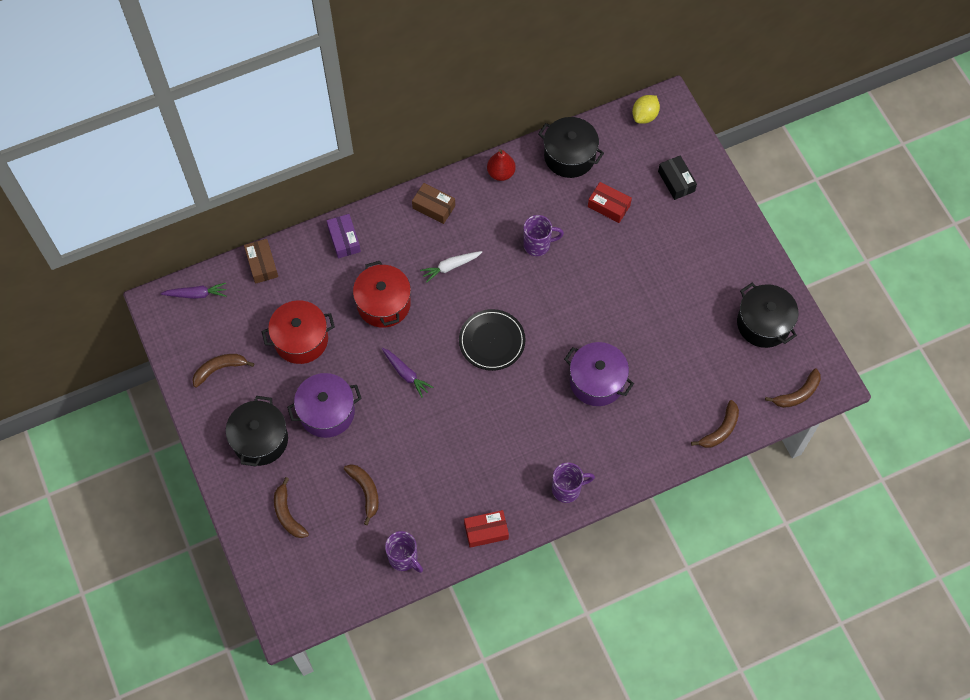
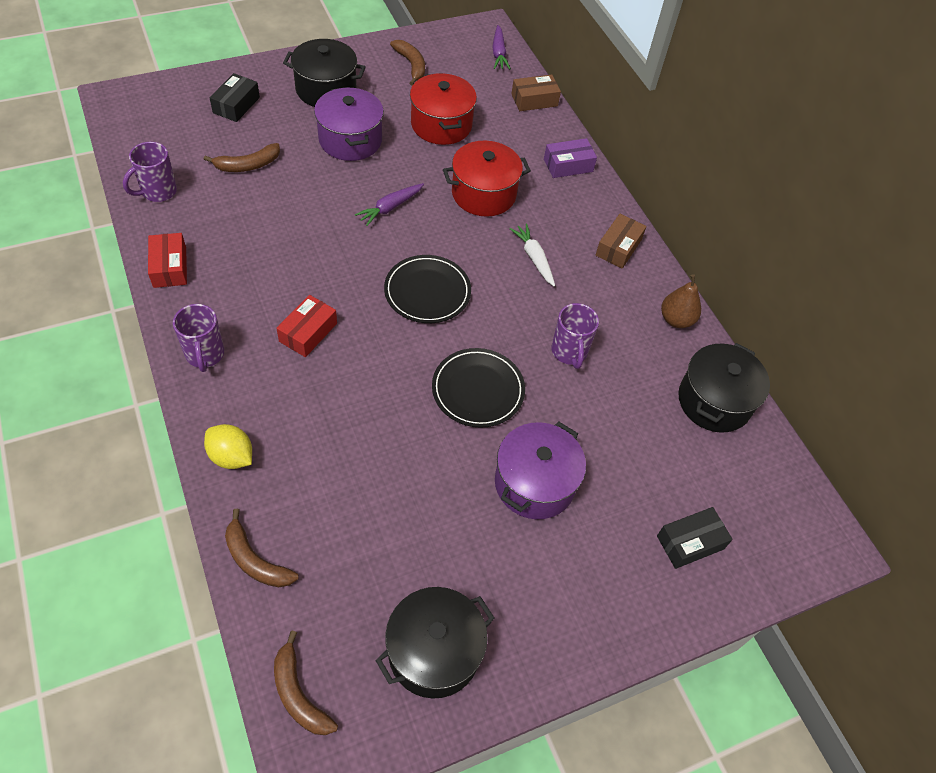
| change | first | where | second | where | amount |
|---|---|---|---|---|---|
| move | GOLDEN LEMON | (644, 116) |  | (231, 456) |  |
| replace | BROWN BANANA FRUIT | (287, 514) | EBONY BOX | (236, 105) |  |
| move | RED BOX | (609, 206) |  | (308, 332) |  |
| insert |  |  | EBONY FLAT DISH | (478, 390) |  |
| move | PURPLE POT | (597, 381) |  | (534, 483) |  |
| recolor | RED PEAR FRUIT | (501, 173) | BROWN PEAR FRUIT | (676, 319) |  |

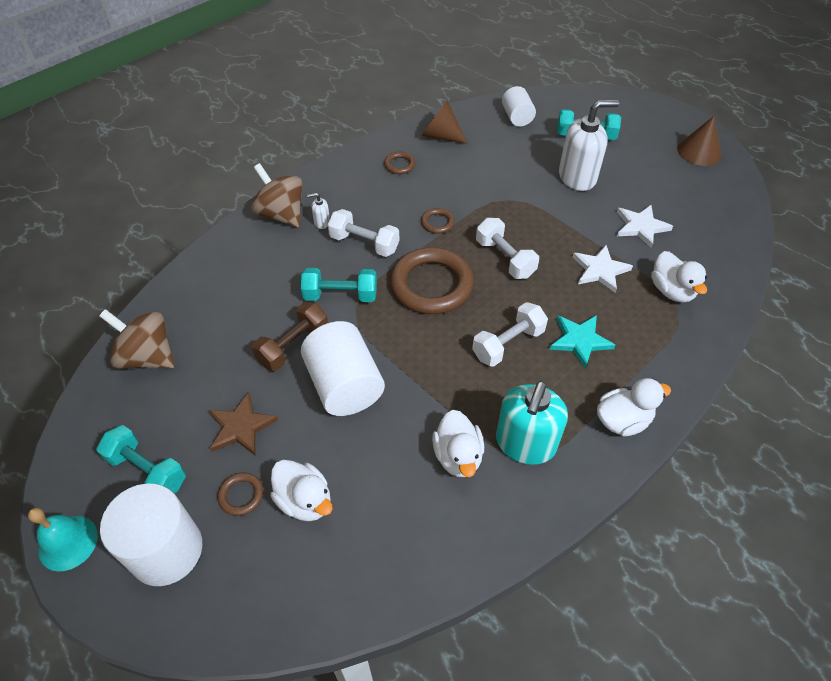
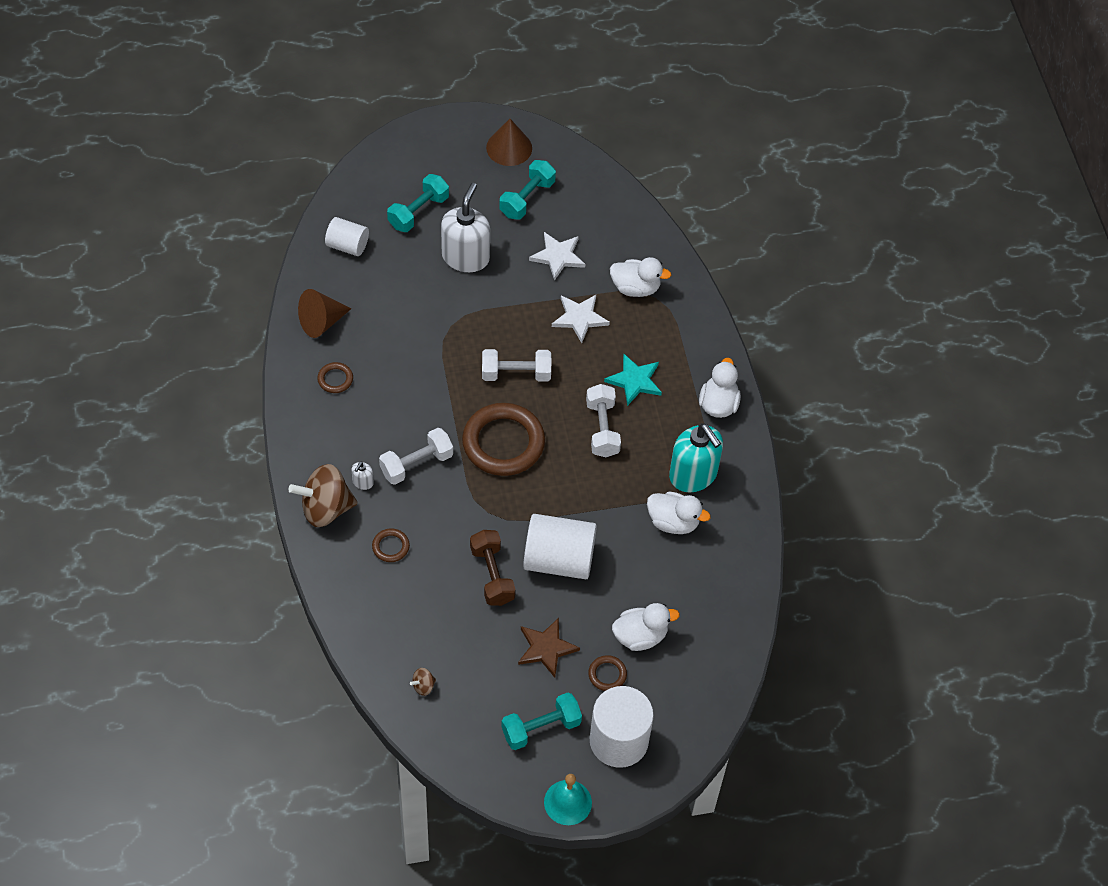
| change | first | where | second | where | amount |
|---|---|---|---|---|---|
| move | BROWN RING | (437, 223) |  | (390, 547) |  |
| resize | BROWN WHIRLIGIG | (147, 357) |  | (423, 686) | x0.42 |
| move | TURQUOISE HAND WEIGHT | (340, 295) |  | (527, 198) |  |

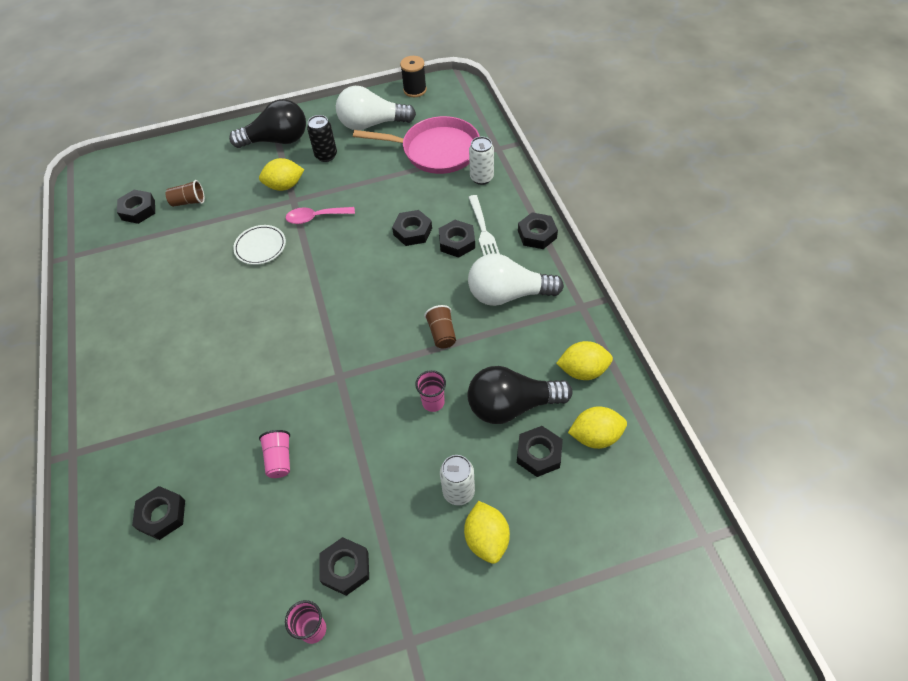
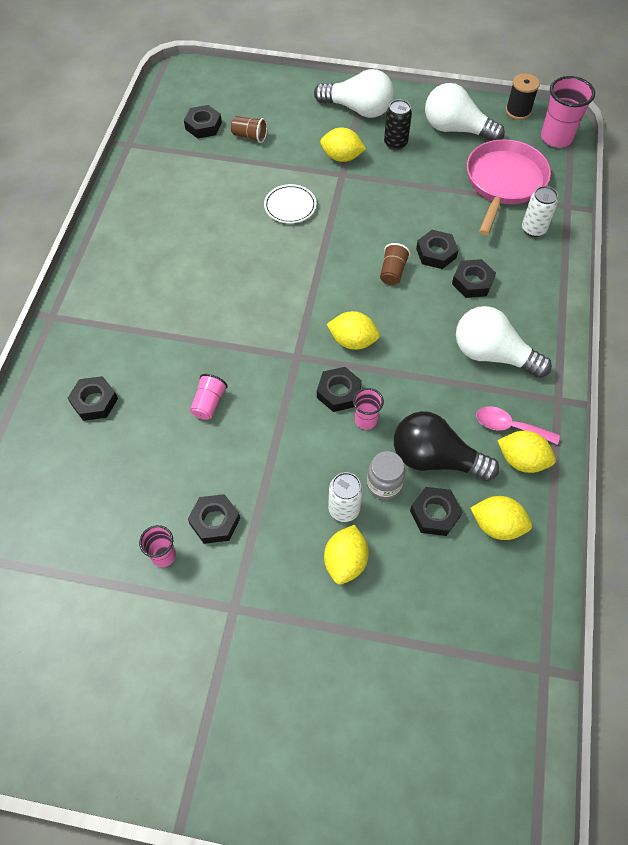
| change | first | where | second | where | amount |
|---|---|---|---|---|---|
| recolor | EBONY LIGHTBULB | (277, 140) | WHITE LIGHTBULB | (358, 109) |  |
| move | EBONY NUT | (537, 234) |  | (339, 392) |  |
| insert |  |  | GOLDEN LEMON | (352, 341) |  |
| insert |  |  | ASH-GREY JAM JAR | (384, 484) |  |
| move | BROWN TUMBLER | (442, 333) |  | (392, 272) |  |
| rotate | ROSY PAN | (436, 150) |  | (504, 182) | 105 degrees counterclockwise |
| move | ROSY TEASPOON | (315, 217) |  | (509, 427) |  |
| insert |  |  | ROSY TUMBLER | (556, 138) |  |
| delete | WHITE DINNER FORK | (483, 231) |  |  |  |

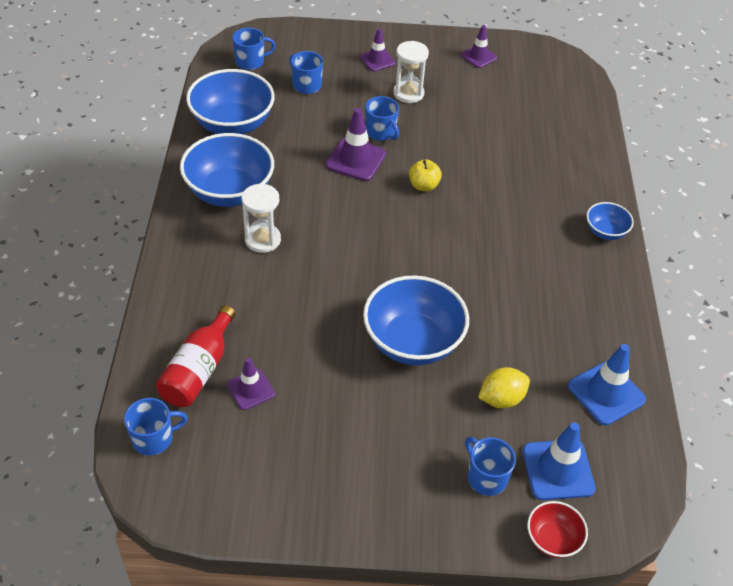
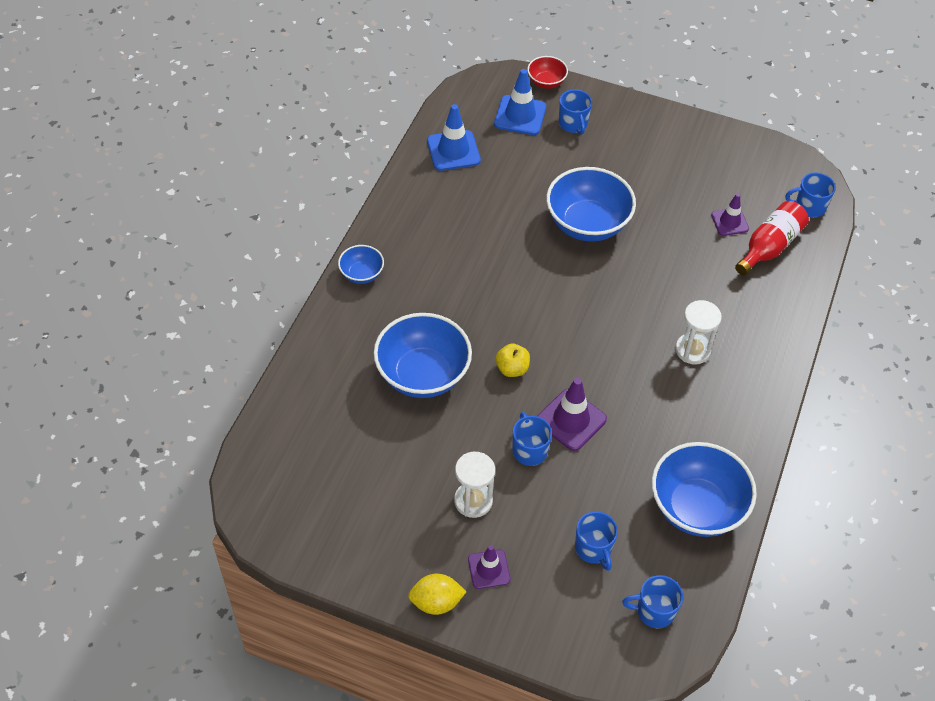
| change | first | where | second | where | amount |
|---|---|---|---|---|---|
| move | ROYAL BLUE BOWL | (229, 192) |  | (423, 374) |  |
| move | GOLDEN LEMON | (501, 399) |  | (436, 602) |  |
| delete | PURPLE ROAD CONE | (478, 56) |  |  |  |

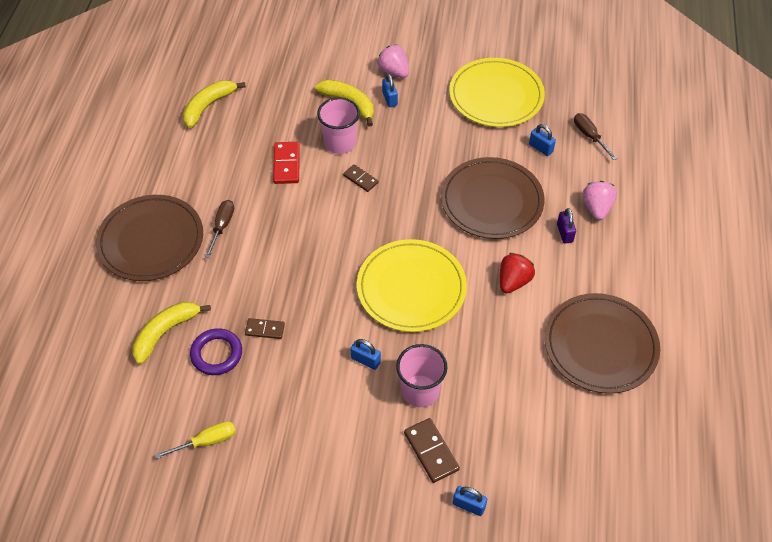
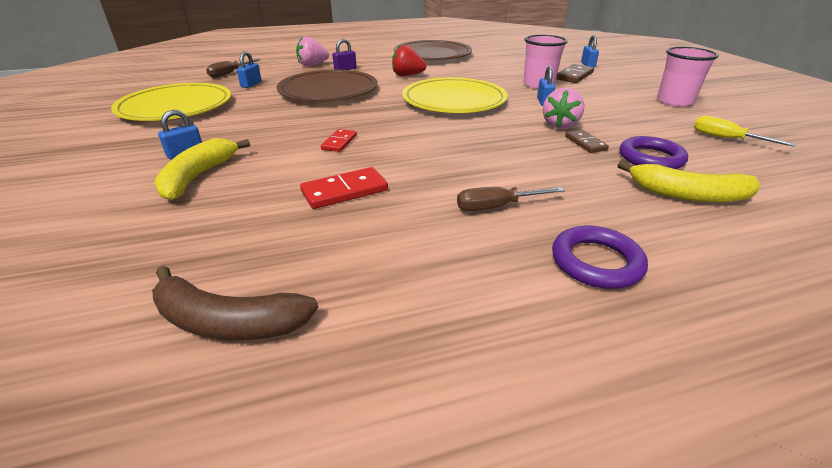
| change | first | where | second | where | amount |
|---|---|---|---|---|---|
| recolor | GOLDEN BANANA FRUIT | (208, 106) | BROWN BANANA FRUIT | (228, 321) |  |
| recolor | BROWN DOMINO TILE | (360, 179) | RED DOMINO TILE | (339, 142) |  |
| move | ROSY BERRY | (394, 71) |  | (560, 125) |  |
| replace | BROWN FLAT DISH | (151, 240) | PURPLE RING | (596, 262) |  |
| move | ROSY TUMBLER | (340, 143) |  | (675, 101) |  |

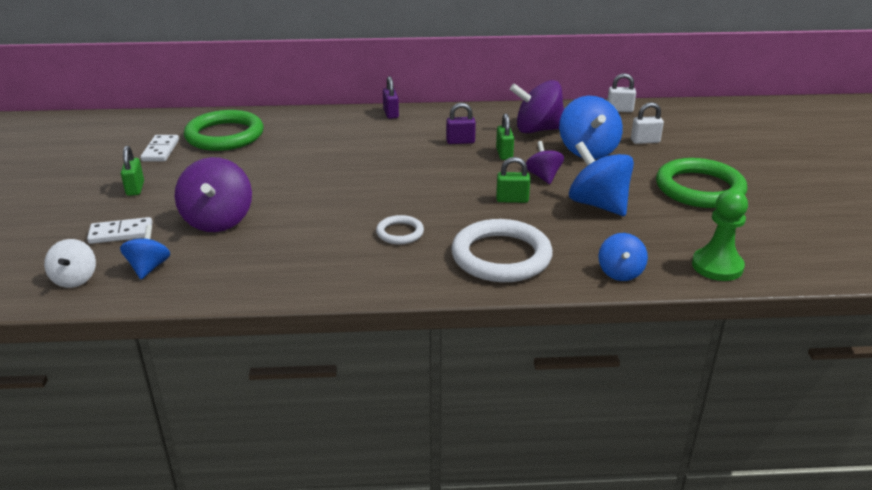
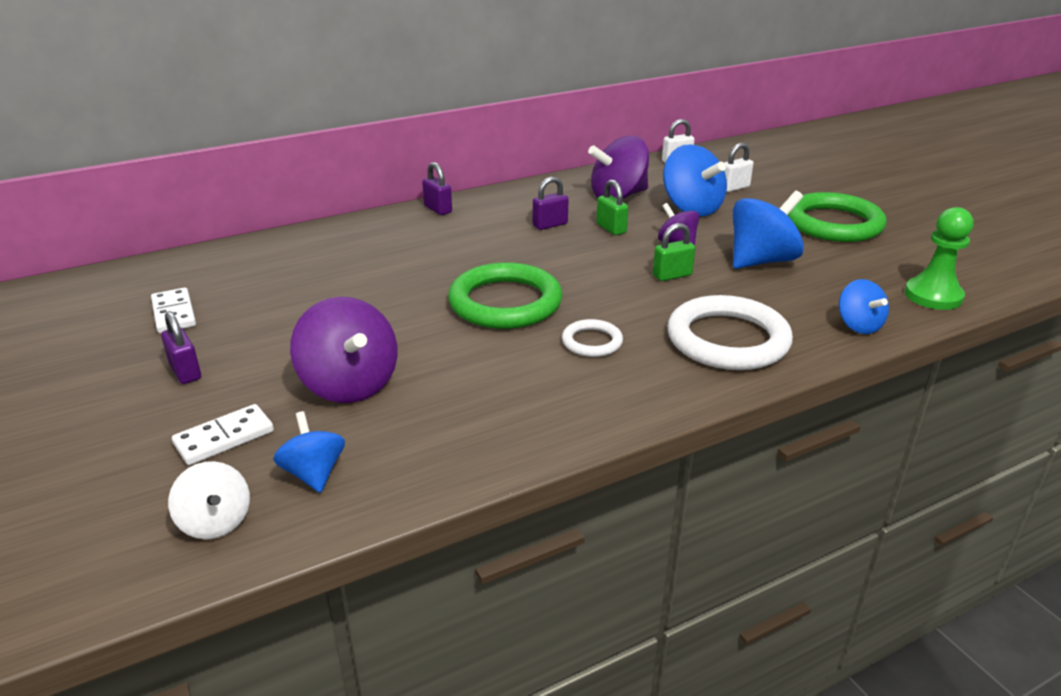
| change | first | where | second | where | amount |
|---|---|---|---|---|---|
| recolor | GREEN LOCK | (135, 188) | PURPLE LOCK | (185, 372) |  |
| move | GREEN RING | (225, 135) |  | (505, 302) |  |
| rotate | ROYAL BLUE WHIRLIGIG | (598, 205) |  | (761, 261) | 120 degrees clockwise |

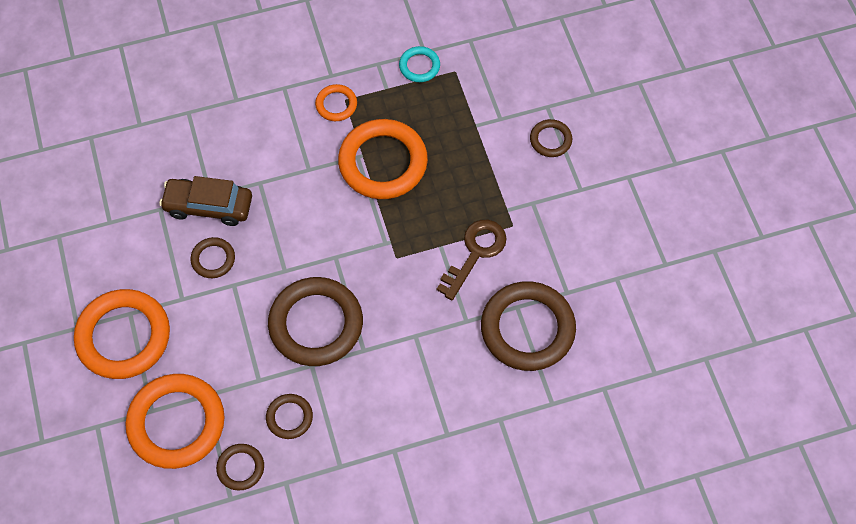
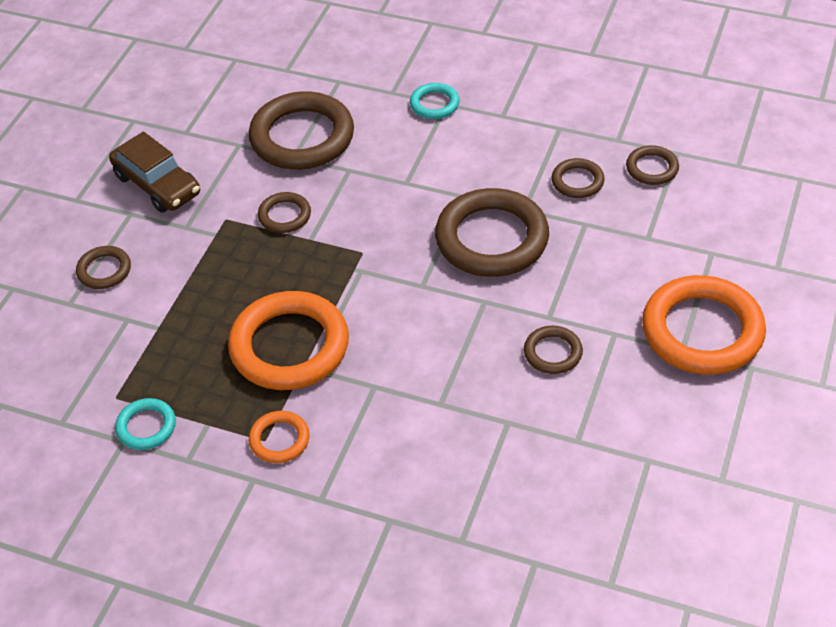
| change | first | where | second | where | amount |
|---|---|---|---|---|---|
| move | BROWN TOY CAR | (208, 206) |  | (157, 185) |  |
| replace | BROWN KEY | (475, 253) | BROWN RING | (284, 215) |  |
| insert |  |  | TURQUOISE RING | (434, 104) |  |
| delete | BRIGHT ORANGE RING | (176, 423) |  |  |  |

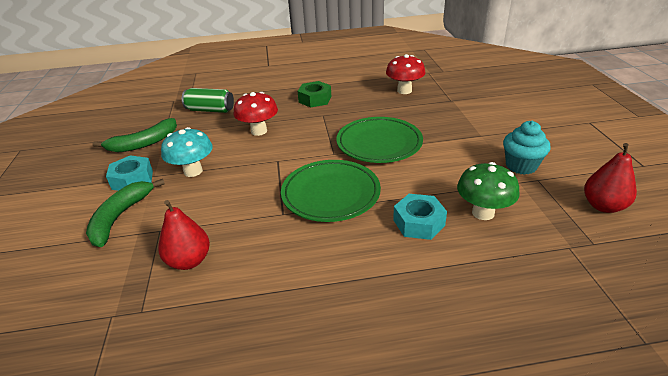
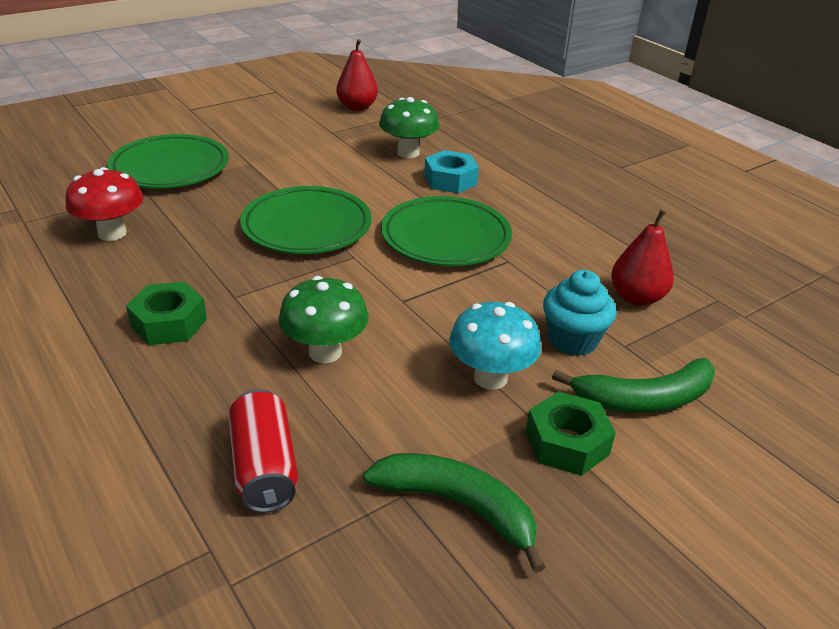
| change | first | where | second | where | amount |
|---|---|---|---|---|---|
| insert |  |  | GREEN FLAT DISH | (170, 168) |  |
| recolor | GREEN TIN | (210, 110) | RED TIN | (264, 467) |  |
| recolor | RED TOADSTOOL | (259, 131) | GREEN TOADSTOOL | (325, 352) |  |
| recolor | TURQUOISE NUT | (132, 179) | GREEN NUT | (567, 443) |  |
| move | TURQUOISE MUFFIN | (521, 166) |  | (572, 340) |  |

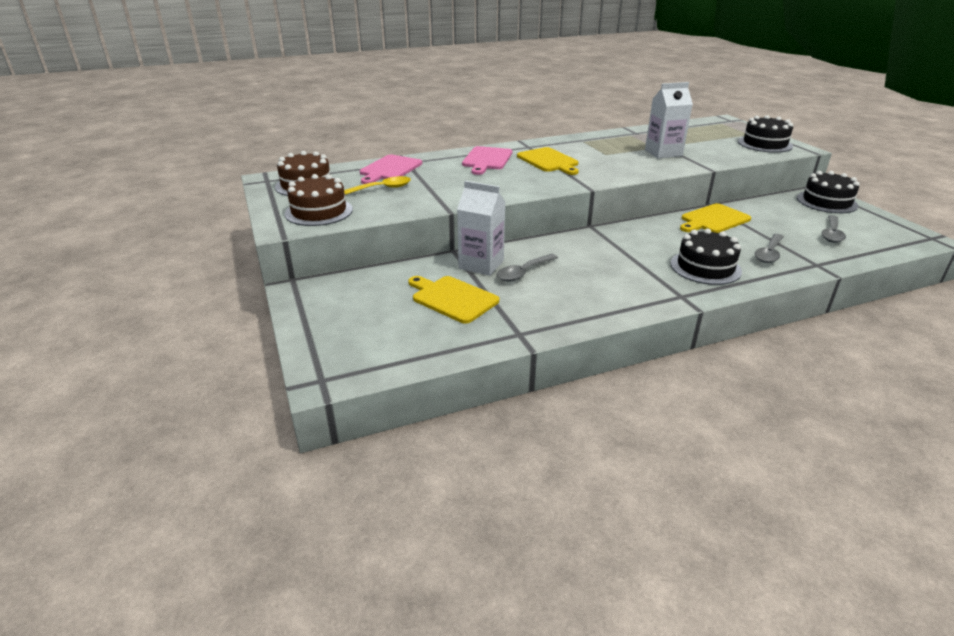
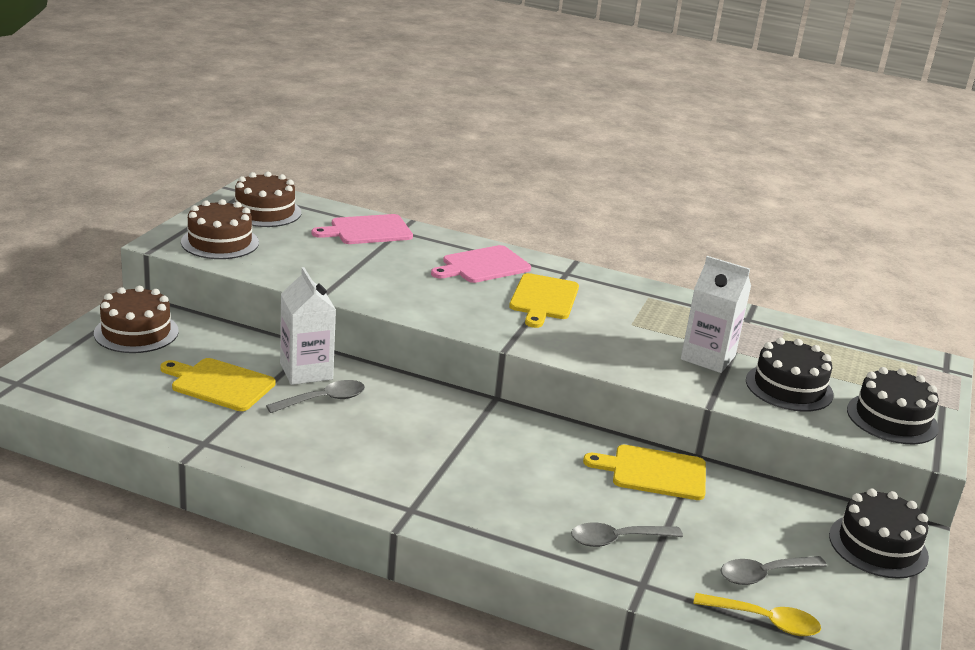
| change | first | where | second | where | amount |
|---|---|---|---|---|---|
| insert |  |  | BROWN LAYER CAKE | (136, 332) |  |
| rotate | GOLDEN BREAD BOARD | (452, 298) |  | (220, 384) | 60 degrees counterclockwise |
| rotate | ASH-GREY TEASPOON | (523, 273) |  | (324, 400) | 150 degrees clockwise |
| move | GOLDEN TEASPOON | (382, 189) |  | (765, 621) |  |
| move | EBONY LAYER CAKE | (705, 267) |  | (789, 387) |  |

